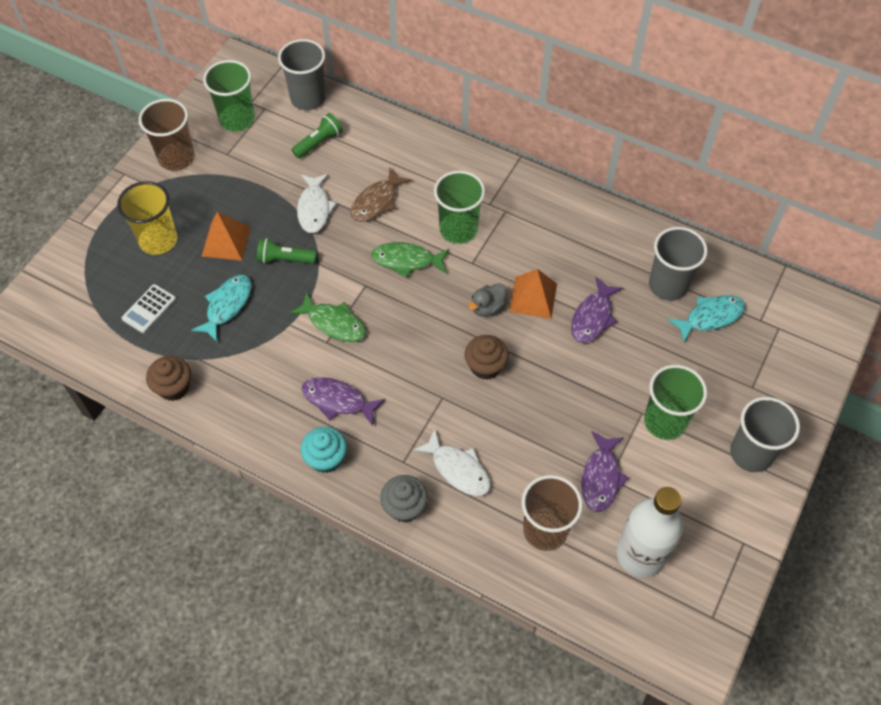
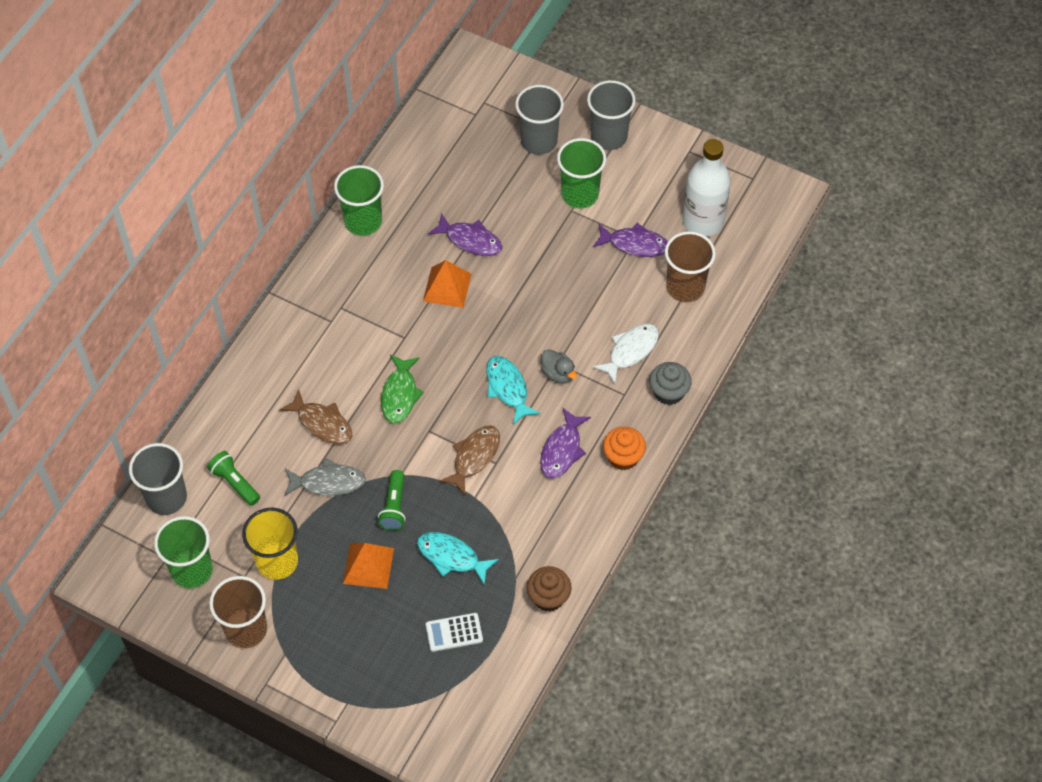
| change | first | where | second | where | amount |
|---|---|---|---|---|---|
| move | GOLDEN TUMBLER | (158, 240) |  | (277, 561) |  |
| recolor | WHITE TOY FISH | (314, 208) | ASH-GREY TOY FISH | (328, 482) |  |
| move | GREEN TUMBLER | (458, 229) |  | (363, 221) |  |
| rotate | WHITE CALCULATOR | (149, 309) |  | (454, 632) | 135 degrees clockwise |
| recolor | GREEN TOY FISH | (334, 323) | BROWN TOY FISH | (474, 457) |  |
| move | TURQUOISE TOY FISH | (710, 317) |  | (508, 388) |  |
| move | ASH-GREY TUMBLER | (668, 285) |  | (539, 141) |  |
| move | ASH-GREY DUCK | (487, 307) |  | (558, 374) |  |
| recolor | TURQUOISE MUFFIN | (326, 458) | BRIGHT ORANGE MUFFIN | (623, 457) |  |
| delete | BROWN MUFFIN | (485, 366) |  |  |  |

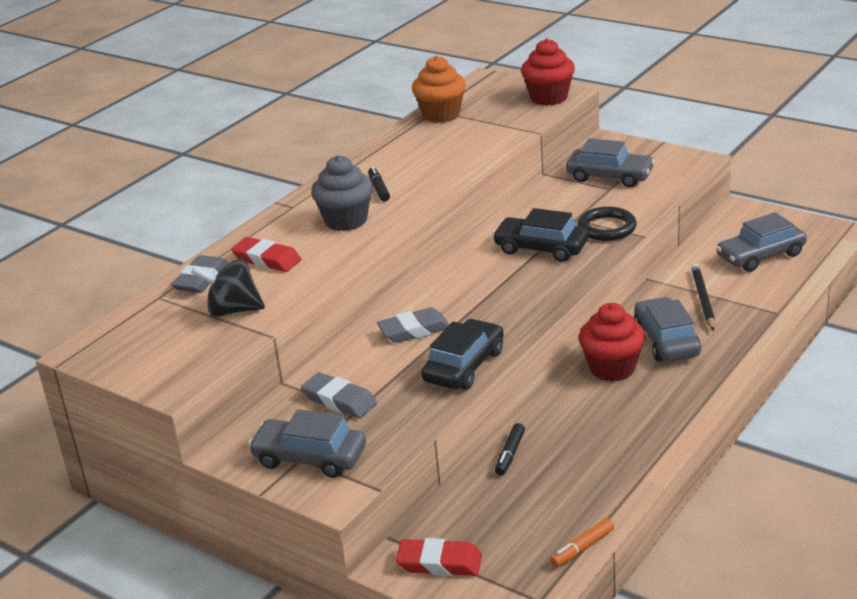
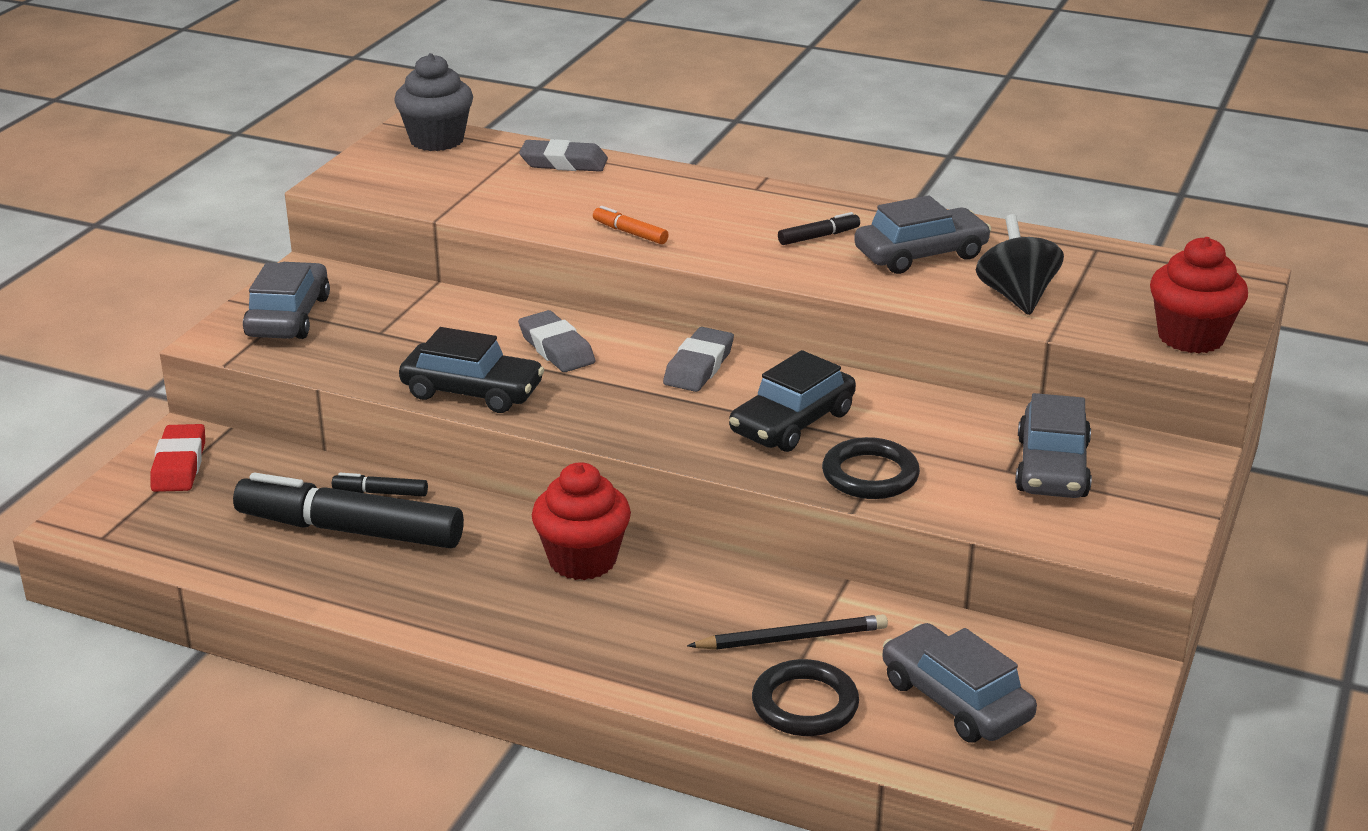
| change | first | where | second | where | amount |
|---|---|---|---|---|---|
| insert |  |  | EBONY MARKER PEN | (350, 530) |  |
| move | ASH-GREY MUFFIN | (346, 220) |  | (437, 140) |  |
| move | BRIGHT ORANGE MARKER PEN | (582, 548) |  | (630, 233) |  |
| move | ASH-GREY ERASER | (339, 400) |  | (698, 366) |  |
| rotate | EBONY TOY CAR | (541, 248) |  | (792, 422) | 150 degrees counterclockwise |
| insert |  |  | EBONY RING | (805, 704) |  |
| move | ASH-GREY TOY CAR | (666, 340) |  | (921, 254) |  |
| move | EBONY WHIRLIGIG | (233, 311) |  | (1016, 297) |  |
| delete | RED ERASER | (267, 259) |  |  |  |
| delete | BRIGHT ORANGE MUFFIN | (441, 115) |  |  |  |

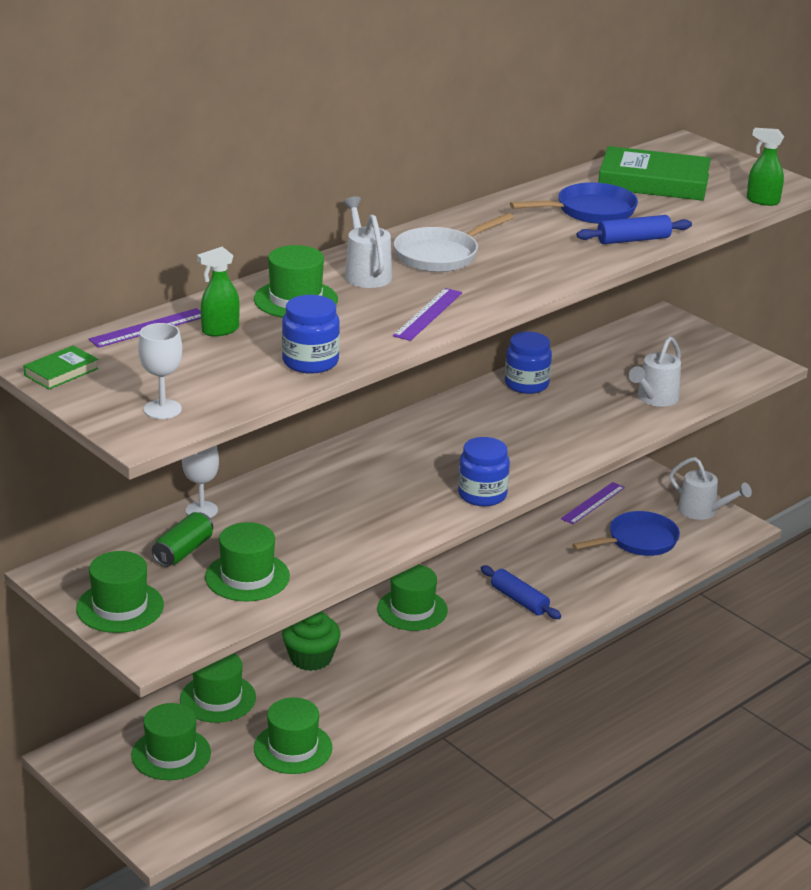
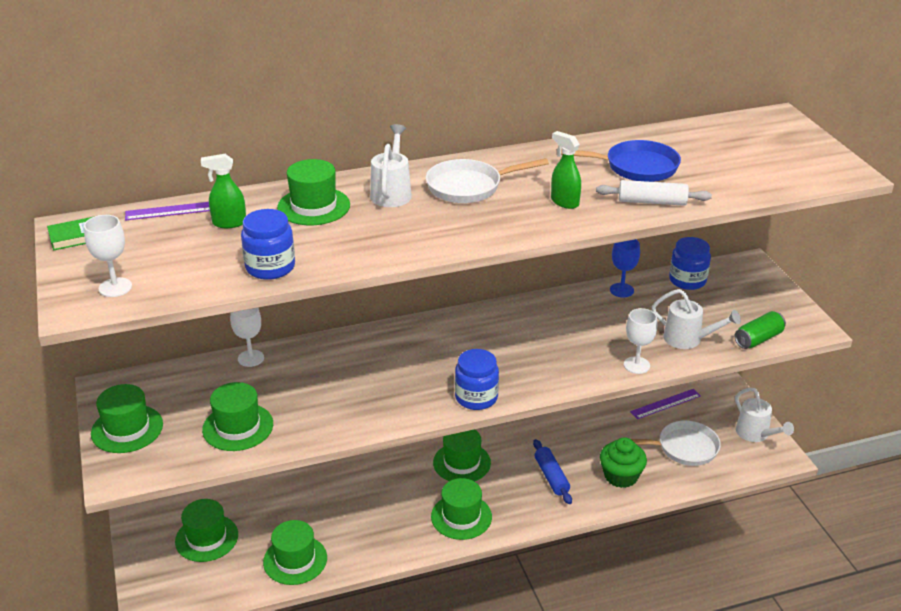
| change | first | where | second | where | amount |
|---|---|---|---|---|---|
| move | GREEN TALL HAT | (217, 698) |  | (461, 517) |  |
| move | GREEN SPRAY CLEANER | (762, 201) |  | (564, 202) |  |
| recolor | ROYAL BLUE ROLLING PIN | (633, 240) | WHITE ROLLING PIN | (652, 202) |  |
| move | GREEN MUFFIN | (311, 658) |  | (621, 476) |  |
| insert |  |  | ROYAL BLUE WINE GLASS | (621, 290) |  |
| insert |  |  | WHITE WINE GLASS | (636, 365) |  |
| recolor | ROYAL BLUE PAN | (638, 541) | WHITE PAN | (683, 448) |  |
| rotate | WHITE SPRINKLING CAN | (654, 399) |  | (688, 339) | 120 degrees counterclockwise |
| move | ROYAL BLUE JAM JAR | (526, 384) |  | (687, 280) |  |
| move | GREEN TIN | (183, 551) |  | (758, 339) |  |
| delete | PURPLE STRAIGHTEDGE | (428, 314) |  |  |  |
| delete | GREEN HARDBACK | (653, 182) |  |  |  |

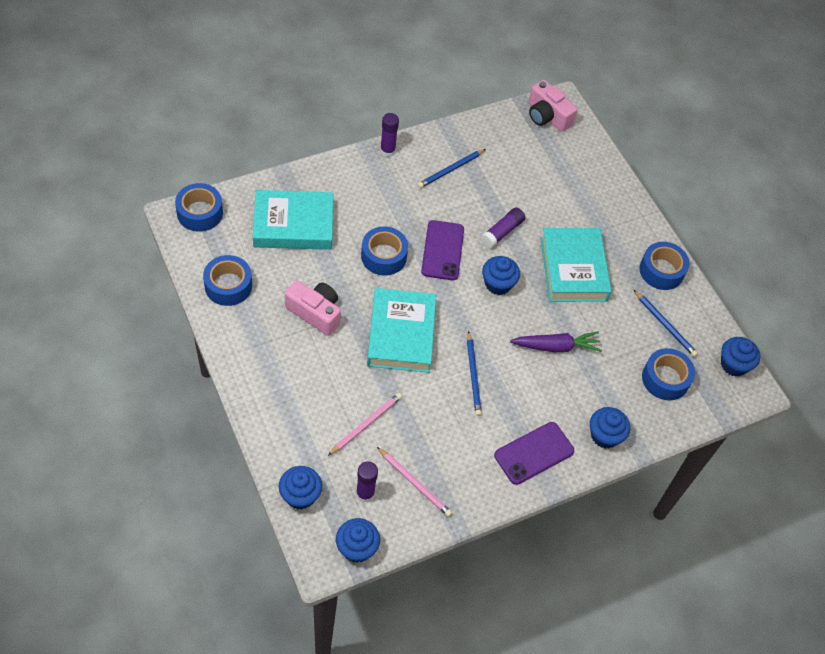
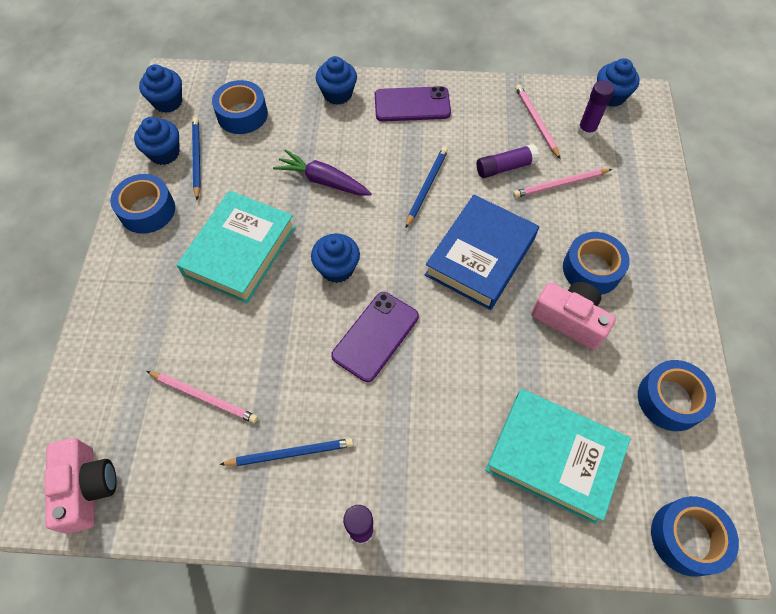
| change | first | where | second | where | amount |
|---|---|---|---|---|---|
| move | ROYAL BLUE MUFFIN | (300, 495) |  | (164, 153) |  |
| insert |  |  | ROSY LEAD PENCIL | (204, 397) |  |
| recolor | TURQUOISE HARDBACK | (401, 334) | ROYAL BLUE HARDBACK | (480, 256) |  |
| move | PURPLE STICK OF GLUE | (502, 232) |  | (505, 167) |  |
| rotate | ROSY CAMERA | (315, 313) |  | (569, 320) | 150 degrees clockwise |
| move | ROYAL BLUE ROLL OF TAPE | (384, 256) |  | (591, 269) |  |

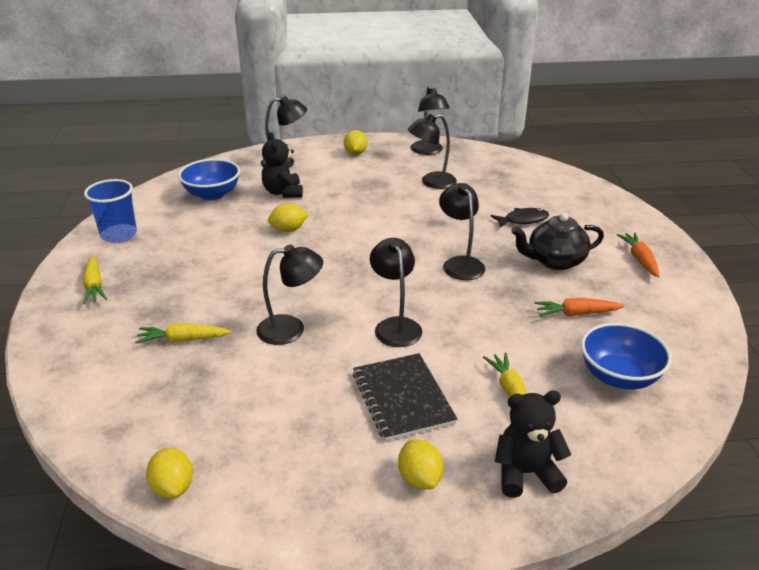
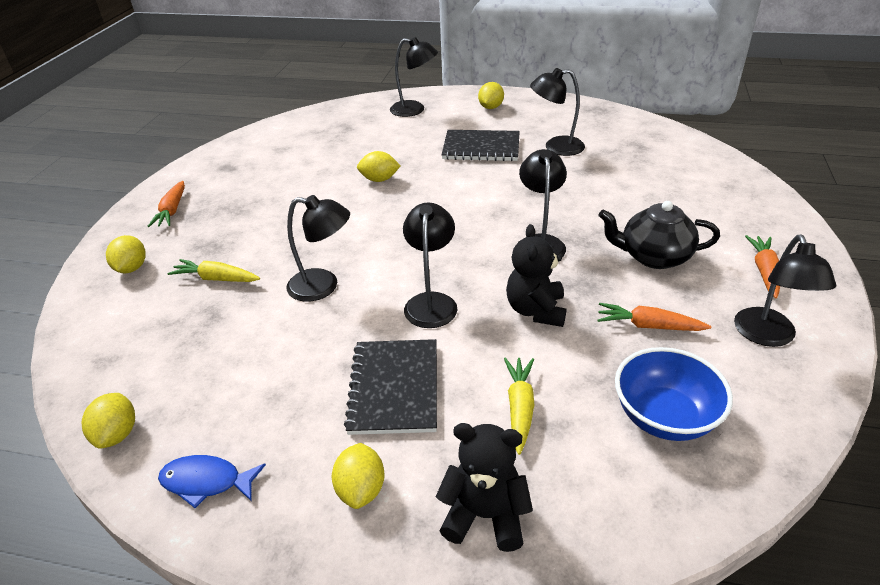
| change | first | where | second | where | amount |
|---|---|---|---|---|---|
| insert |  |  | GOLDEN LEMON | (131, 268) |  |
| recolor | GOLDEN TOY CARROT | (94, 286) | BRIGHT ORANGE TOY CARROT | (172, 211) |  |
| insert |  |  | ROYAL BLUE TOY FISH | (206, 482) |  |
| insert |  |  | EBONY NOTEBOOK | (481, 148) |  |
| move | EBONY TEDDY | (283, 192) |  | (536, 310) |  |
| move | EBONY READING LAMP | (428, 151) |  | (768, 336) |  |
| delete | ROYAL BLUE TUMBLER | (119, 235) |  |  |  |
| delete | ROYAL BLUE BOWL | (212, 194) |  |  |  |
| delete | EBONY TOY FISH | (523, 220) |  |  |  |

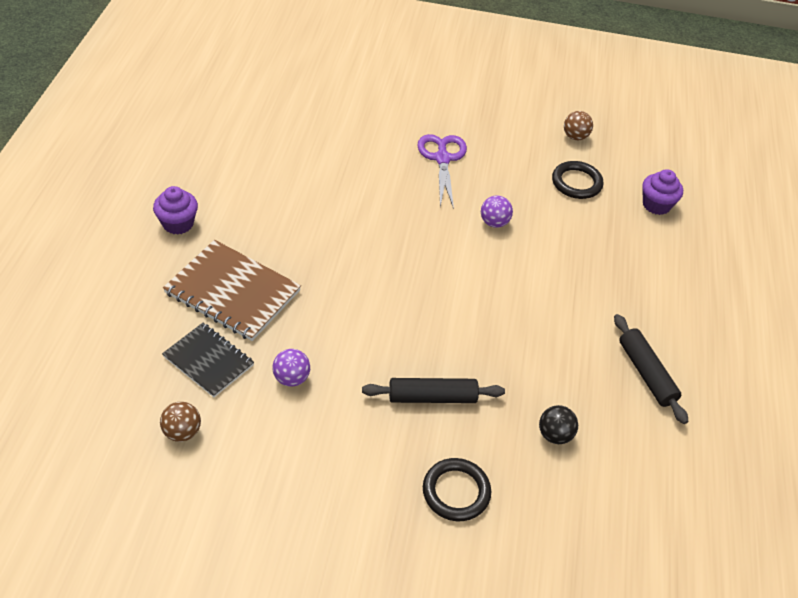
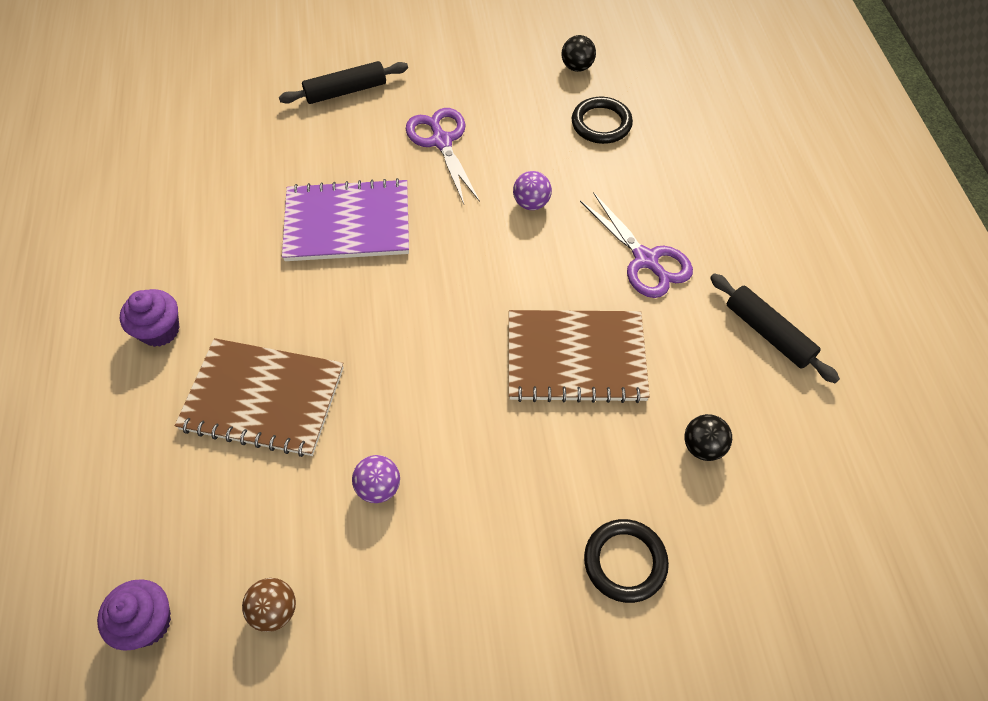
| change | first | where | second | where | amount |
|---|---|---|---|---|---|
| move | PURPLE MUFFIN | (656, 205) |  | (147, 622) |  |
| move | EBONY ROLLING PIN | (432, 397) |  | (346, 91) |  |
| insert |  |  | PURPLE NOTEBOOK | (347, 223) |  |
| insert |  |  | BROWN NOTEBOOK | (576, 358) |  |
| recolor | BROWN PLAY BALL | (575, 137) | EBONY PLAY BALL | (577, 67) |  |
| insert |  |  | PURPLE SCISSORS | (646, 260) |  |
| delete | EBONY NOTEBOOK | (208, 361) |  |  |  |

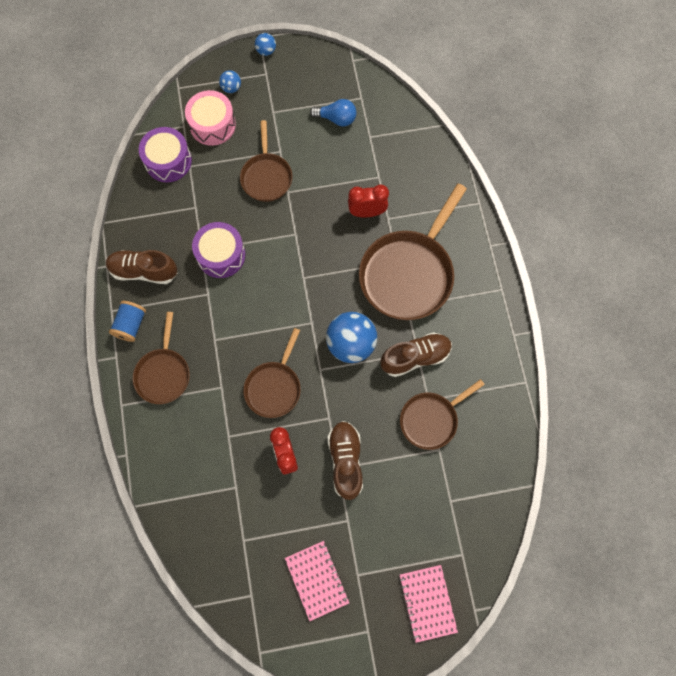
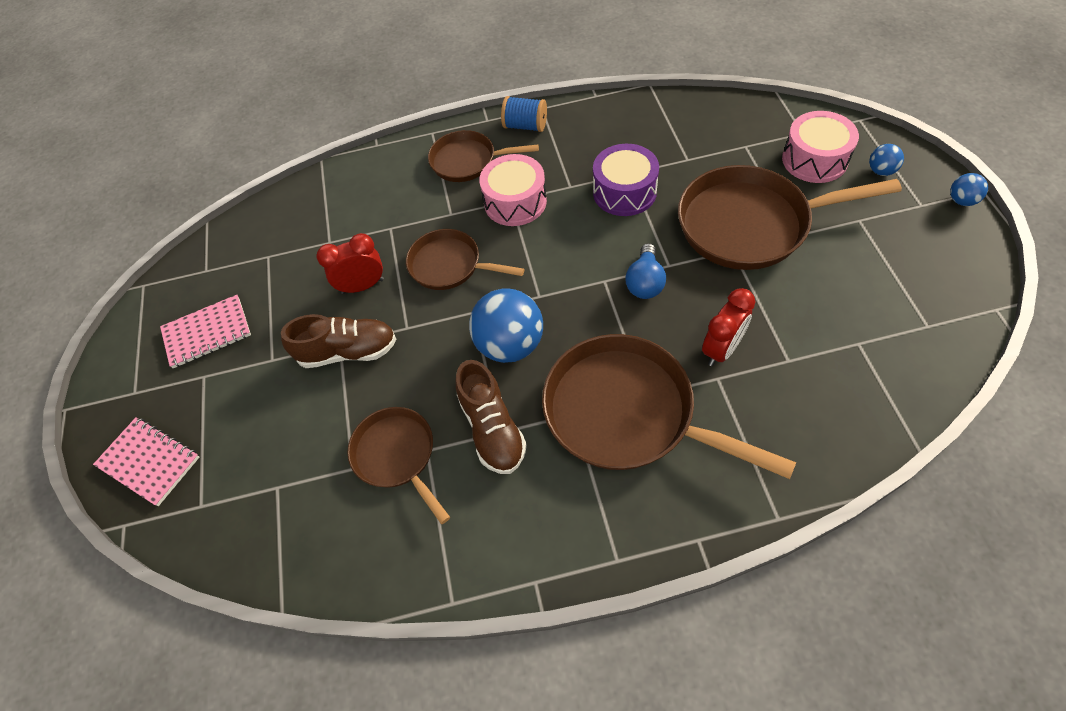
| change | first | where | second | where | amount |
|---|---|---|---|---|---|
| rotate | ROSY NOTEBOOK | (427, 603) |  | (149, 462) | 45 degrees clockwise |
| insert |  |  | ROSY TOY DRUM | (515, 202) |  |
| move | ROYAL BLUE LIGHTBULB | (336, 118) |  | (645, 282) |  |
| resize | BROWN PAN | (266, 176) |  | (751, 224) | x1.73 |
| rotate | RED CLOCK | (367, 212) |  | (721, 349) | 45 degrees clockwise |
| delete | BROWN SHOE | (143, 271) |  |  |  |
| delete | PURPLE TOY DRUM | (168, 161) |  |  |  |

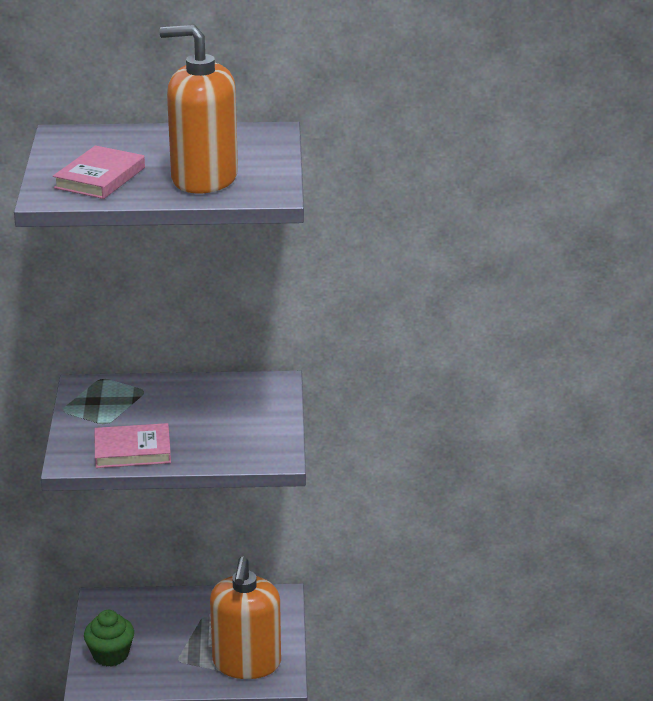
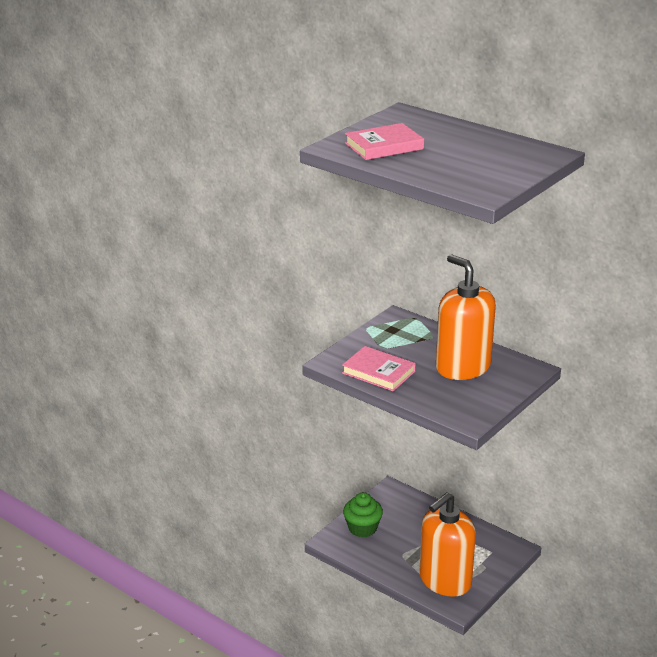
| change | first | where | second | where | amount |
|---|---|---|---|---|---|
| move | BRIGHT ORANGE PUMP BOTTLE | (204, 178) |  | (462, 367) |  |

